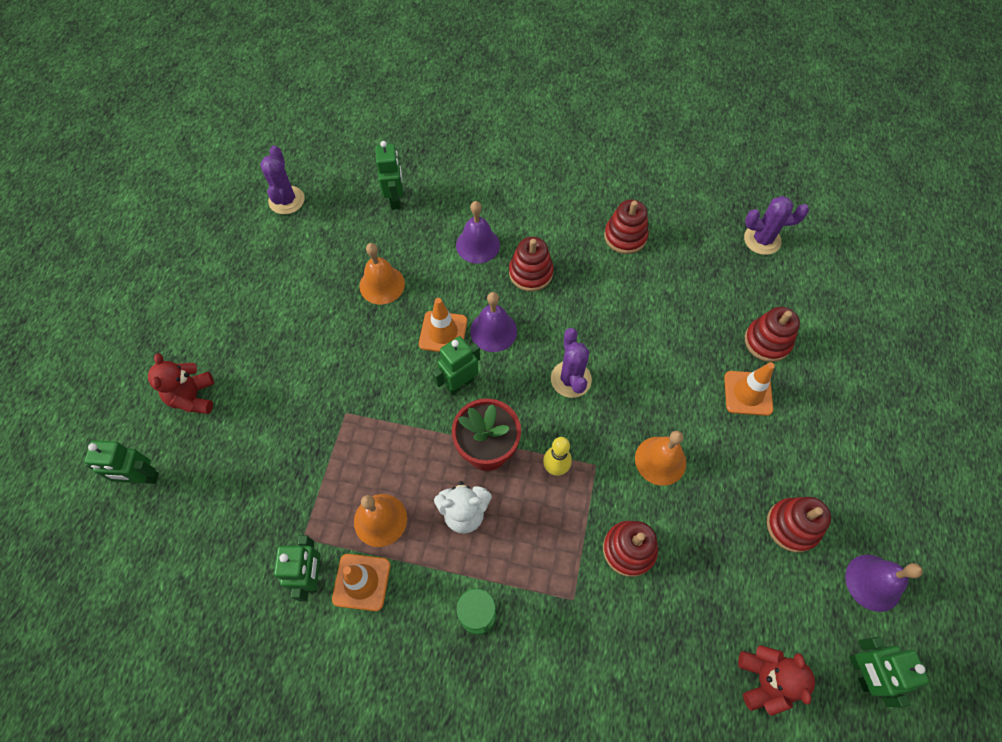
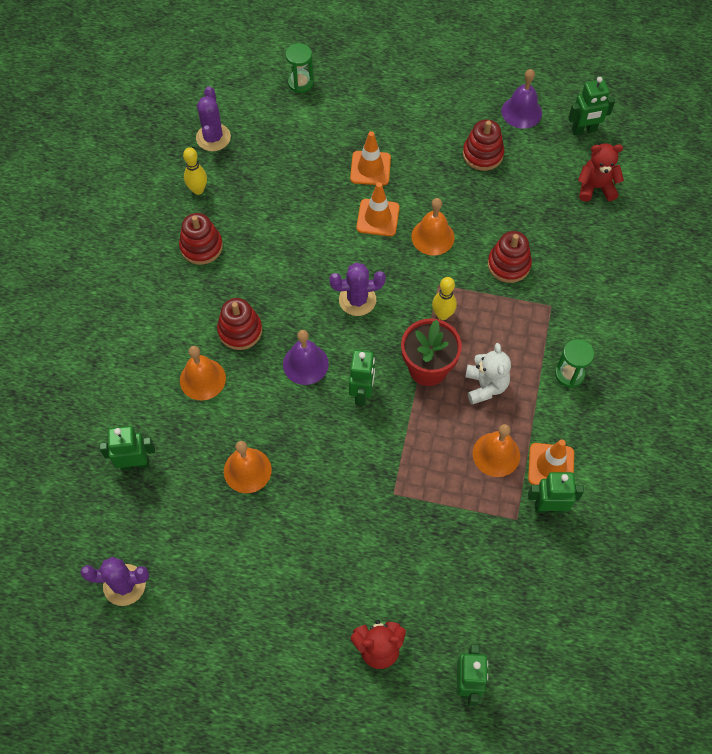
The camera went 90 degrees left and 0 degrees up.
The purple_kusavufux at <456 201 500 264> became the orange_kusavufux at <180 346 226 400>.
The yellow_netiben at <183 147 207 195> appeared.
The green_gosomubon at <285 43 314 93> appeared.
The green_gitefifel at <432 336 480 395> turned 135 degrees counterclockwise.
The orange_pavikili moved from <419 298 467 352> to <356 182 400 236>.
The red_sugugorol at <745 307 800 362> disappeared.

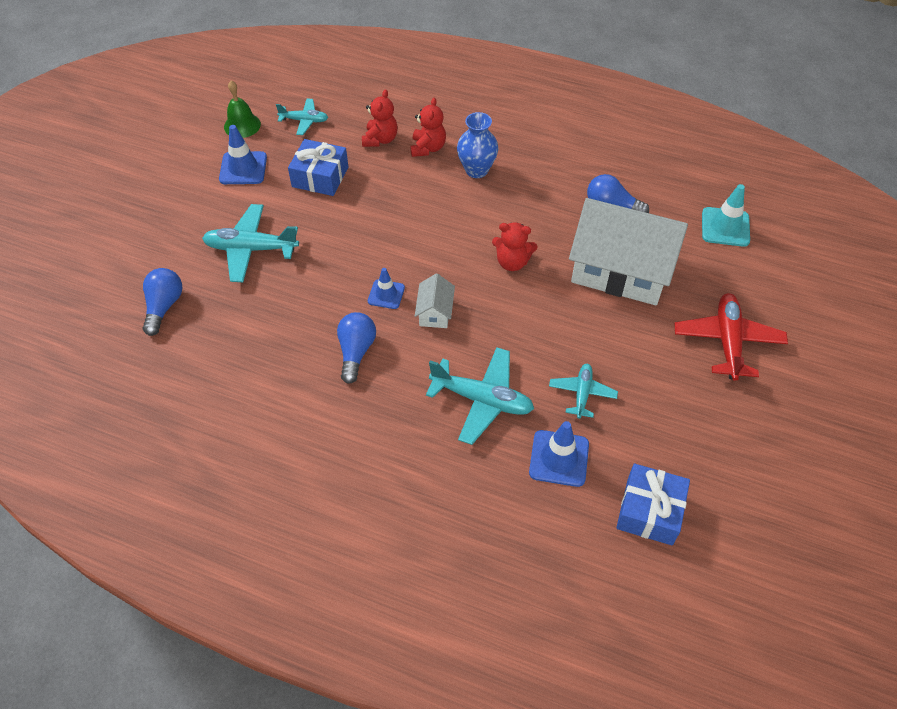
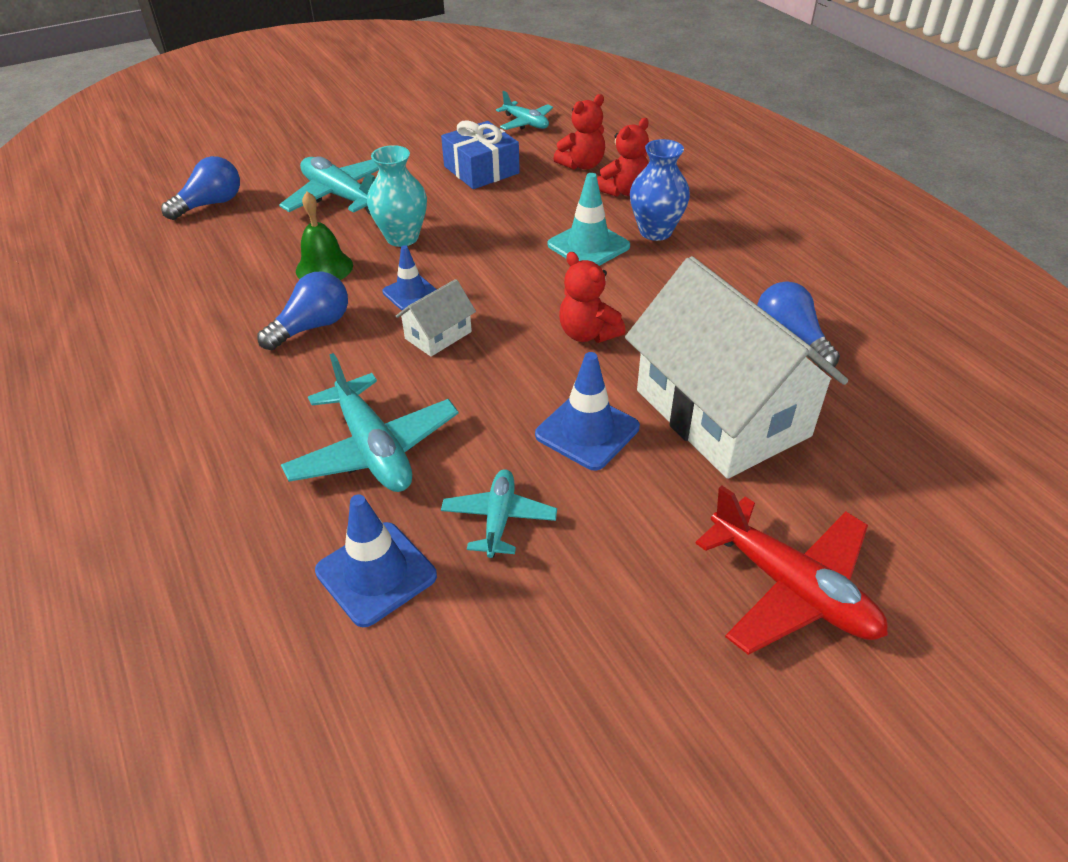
The camera went 40 degrees right and 10 degrees down.
The green_kusavufux moved from <224 80 261 138> to <296 191 353 280>.
The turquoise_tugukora at <367 145 427 247> appeared.
The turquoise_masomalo at <549 364 618 419> turned 45 degrees counterclockwise.
The blue_pavikili moved from <219 125 267 184> to <535 352 640 471>.
The turquoise_pavikili moved from <702 184 750 247> to <548 173 630 266>.
The red_masomalo at <674 293 788 381> turned 90 degrees clockwise.
The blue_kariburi at <616 464 690 545> disappeared.

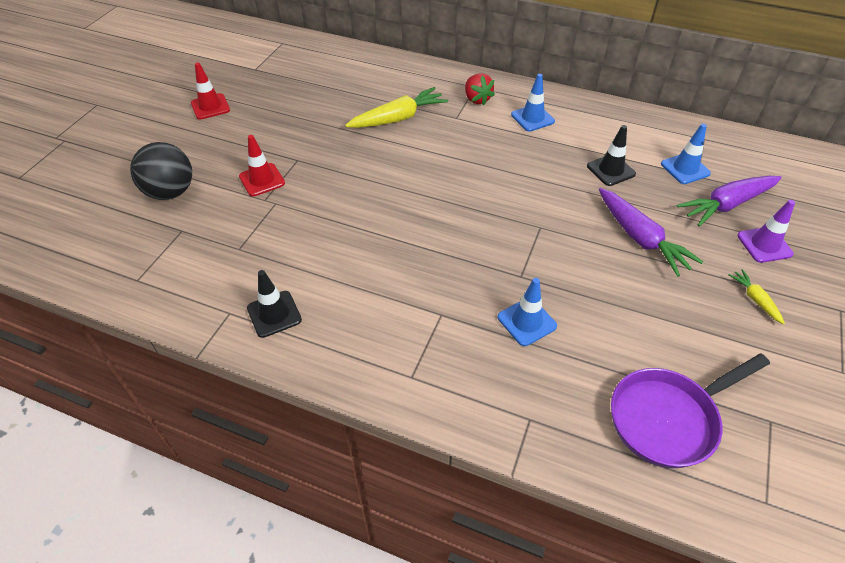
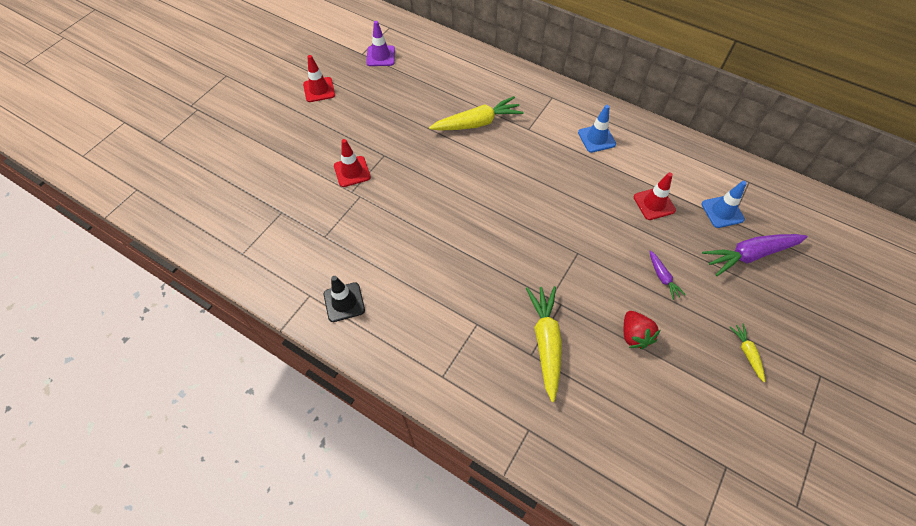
The camera went 10 degrees right and 10 degrees up.
The purple_pavikili moved from <737 200 795 263> to <366 21 395 66>.
The blue_pavikili at <498 278 557 346> was replaced by the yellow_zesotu at <526 286 562 402>.
The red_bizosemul moved from <465 73 495 106> to <624 311 660 349>.
The black_pavikili at <587 125 636 186> became the red_pavikili at <634 172 676 220>.
The purple_zesotu at <599 188 703 277> changed to 0.50 times the size.
The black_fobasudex at <130 142 192 200> disappeared.
The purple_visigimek at <611 354 770 468> disappeared.

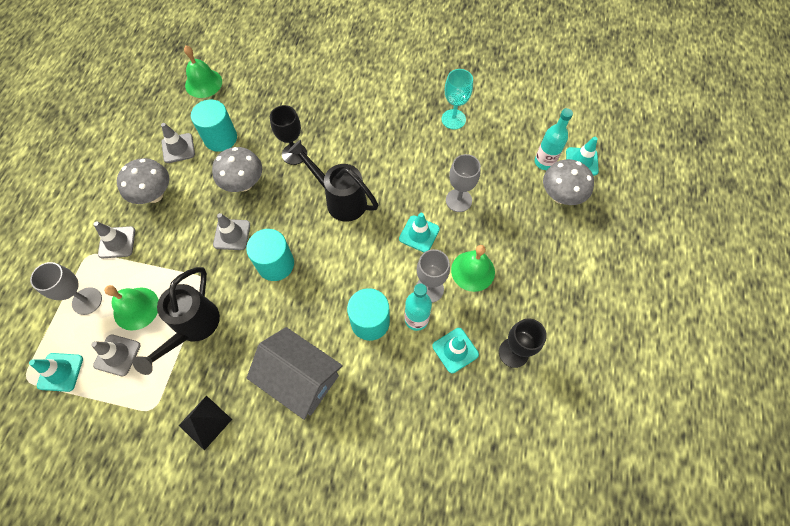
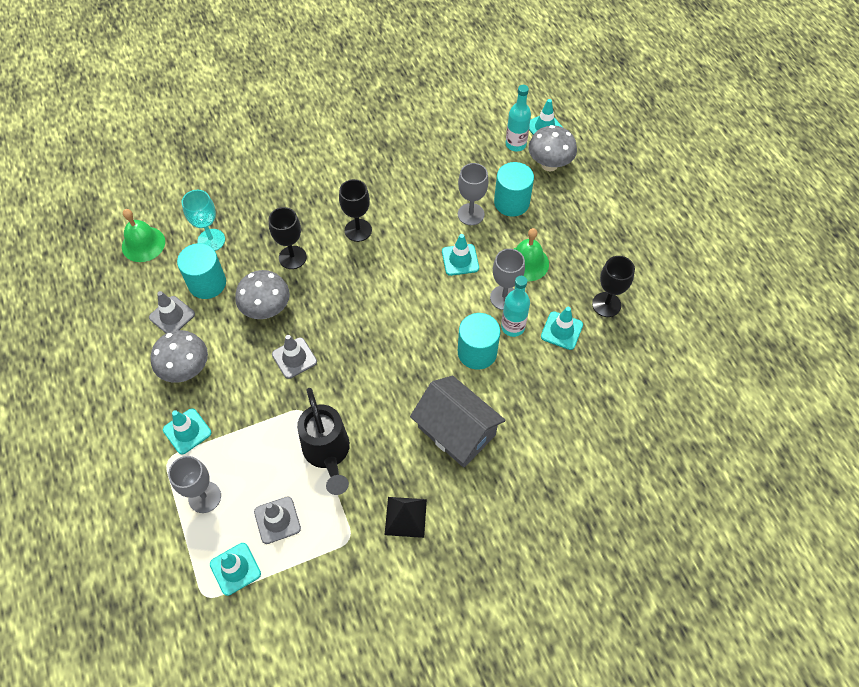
The camera went 35 degrees left and 5 degrees down.
The grey_pavikili at <93 221 135 258> became the turquoise_pavikili at <163 408 212 455>.
The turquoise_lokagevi moved from <442 69 473 129> to <182 190 225 251>.
The black_lokagevi at <339 179 372 242> appeared.
The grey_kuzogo at <247 327 343 420> turned 45 degrees clockwise.
The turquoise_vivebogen moved from <246 229 294 281> to <494 162 534 217>.
The green_kusavufux at <104 285 159 331> disappeared.
The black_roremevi at <288 140 378 222> disappeared.

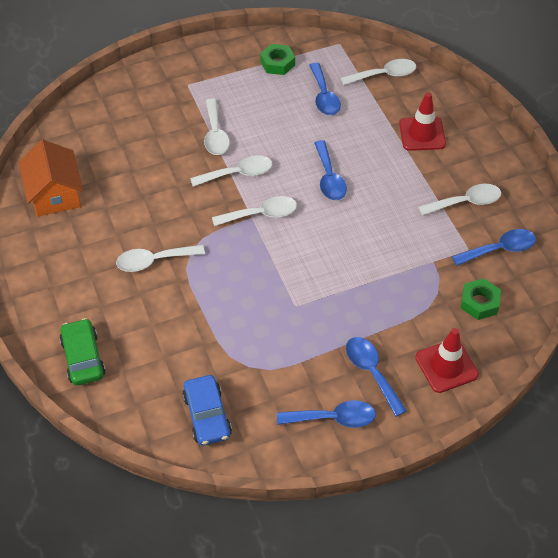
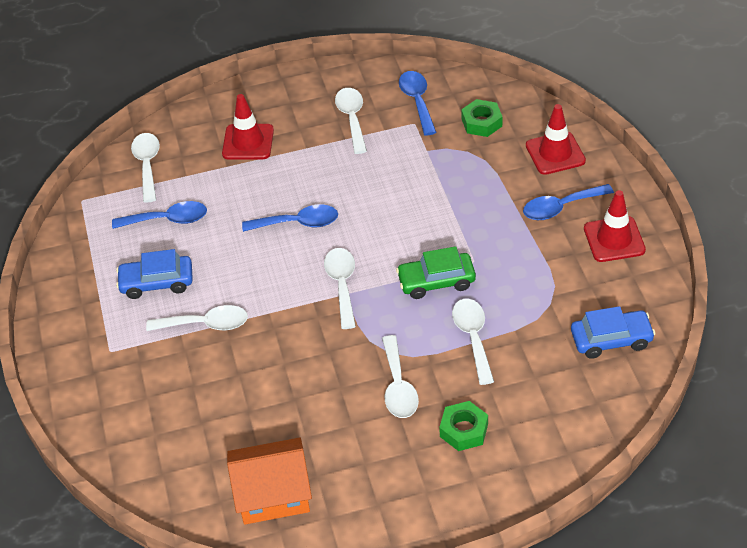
The camera went 80 degrees left and 5 degrees down.
The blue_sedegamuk at <116 249 193 299> appeared.
The green_sedegamuk moved from <59 318 106 386> to <396 246 476 299>.
The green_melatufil moved from <260 44 295 75> to <439 401 488 451>.
The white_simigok moved from <190 155 272 187> to <452 299 494 385>.
The blue_simigok at <277 400 376 428> was replaced by the red_pavikili at <584 190 646 262>.

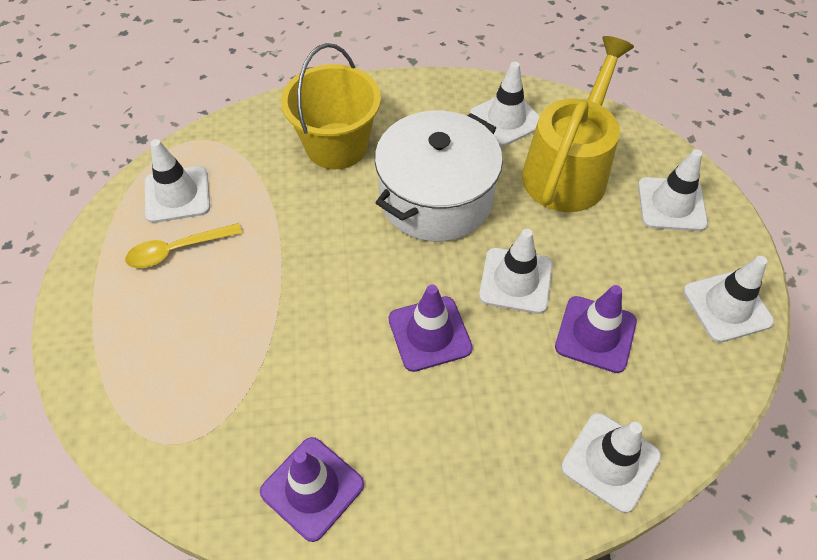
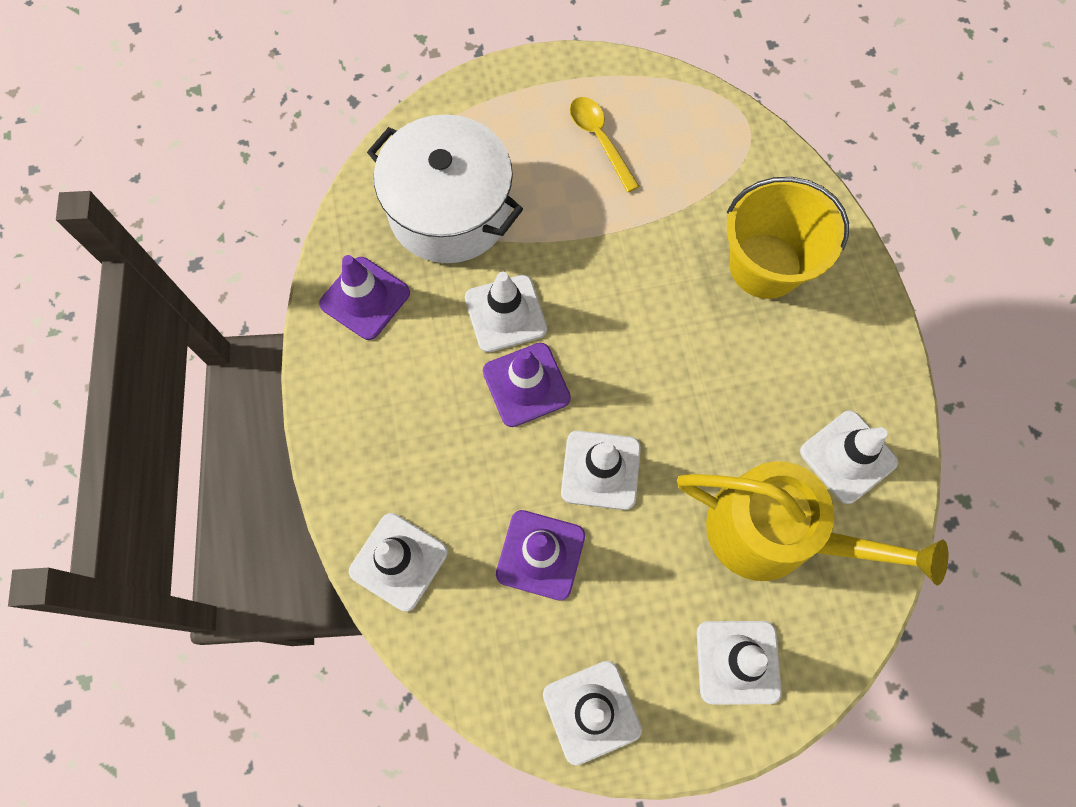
The camera went 85 degrees right and 15 degrees up.
The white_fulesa moved from <375 111 503 242> to <367 114 523 263>.
The white_pavikili moved from <145 139 210 223> to <465 272 547 352>.

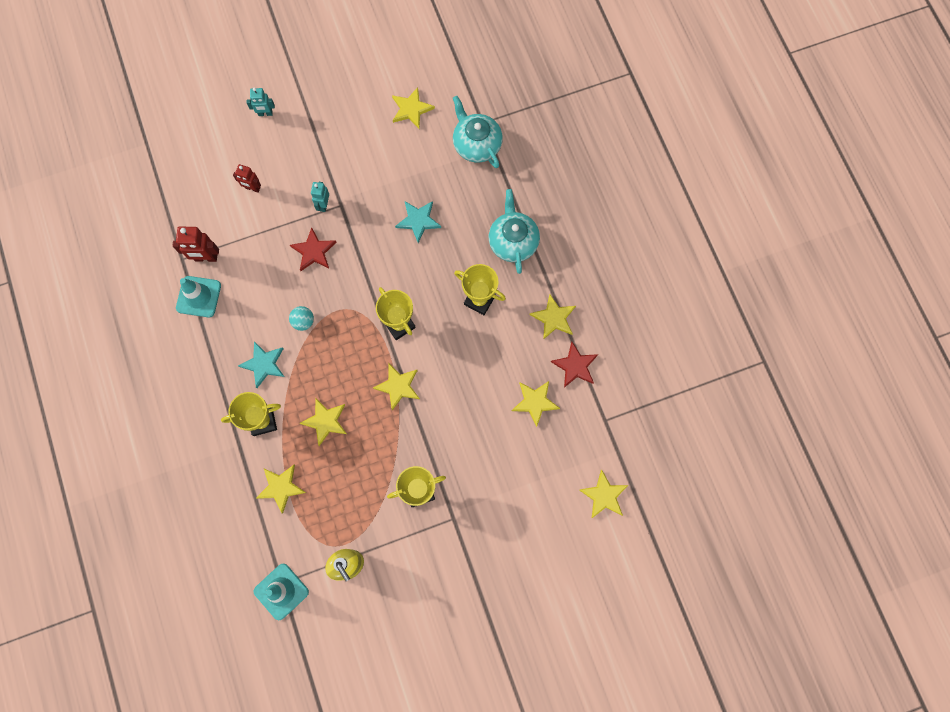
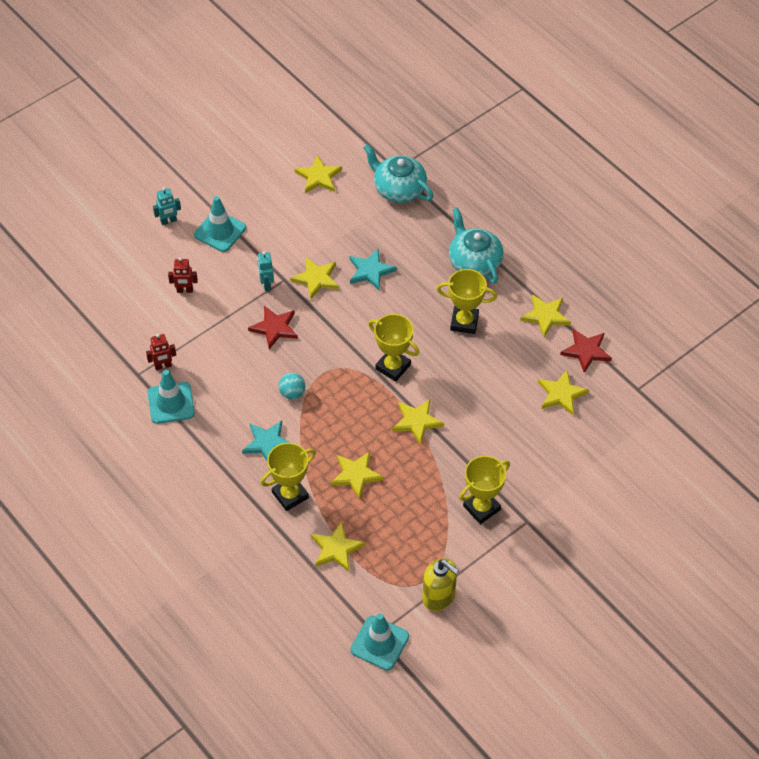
The camera went 20 degrees left and 20 degrees down.
The red_gitefifel at <172 227 219 262> changed to 0.66 times the size.
The turquoise_pavikili at <194 196 246 252> appeared.
The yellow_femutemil moved from <579 470 628 519> to <290 257 339 299>.

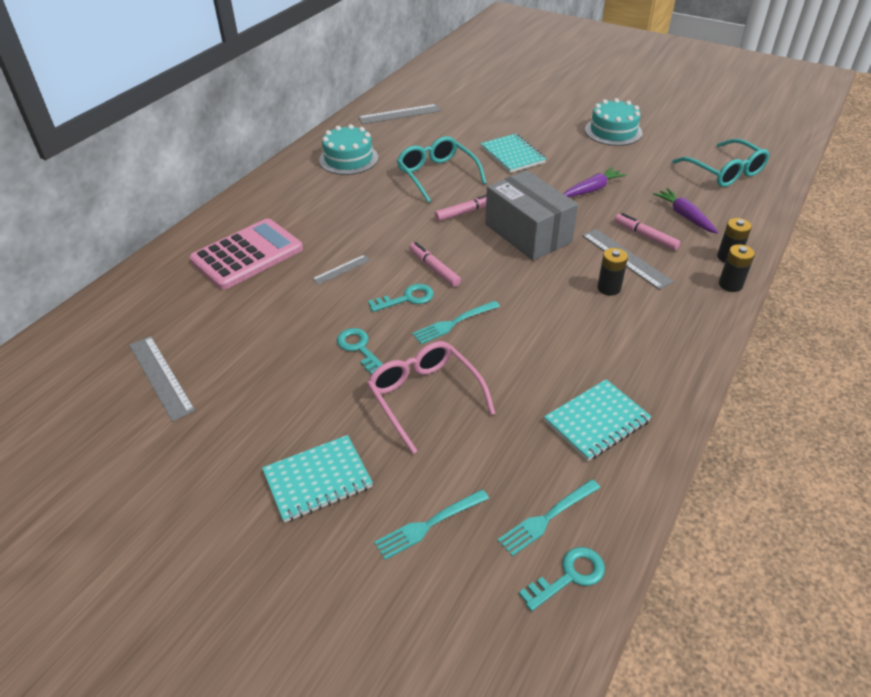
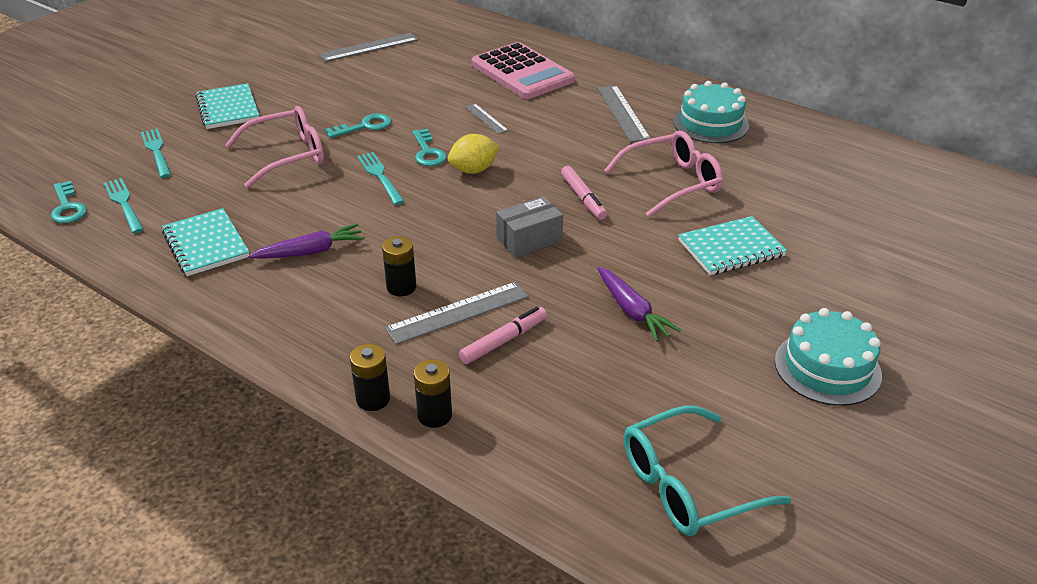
The camera went 95 degrees right and 5 degrees down.
The purple_zesotu moved from <653 188 718 234> to <248 224 365 259>.
The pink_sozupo at <409 242 461 287> was replaced by the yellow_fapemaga at <448 134 499 174>.
The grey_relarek at <485 170 578 261> changed to 0.56 times the size.
The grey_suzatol moved from <358 104 441 124> to <598 85 651 142>.
The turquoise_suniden at <397 136 487 203> became the pink_suniden at <604 131 723 217>.

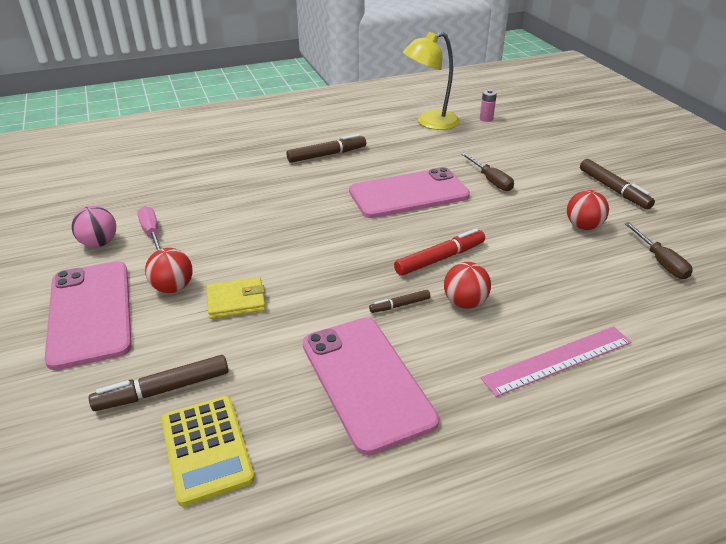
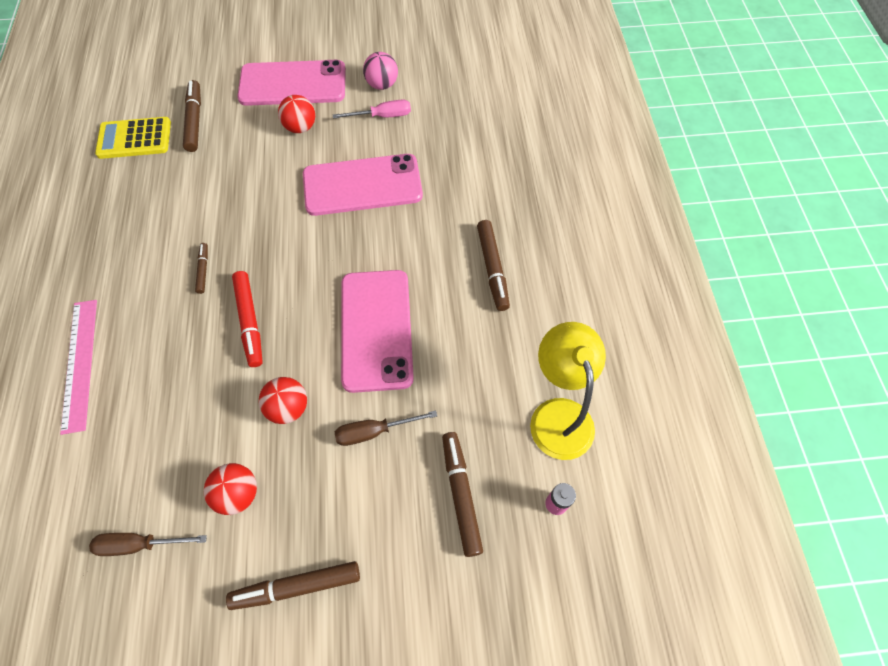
The camera went 105 degrees right and 25 degrees up.
The red_fobasudex moved from <444 262 491 309> to <259 377 307 424>.
The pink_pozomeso moved from <303 318 439 455> to <303 154 423 216>.
The brown_sozupo at <442 432 483 557> appeared.
The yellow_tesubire at <206 277 266 319> disappeared.

